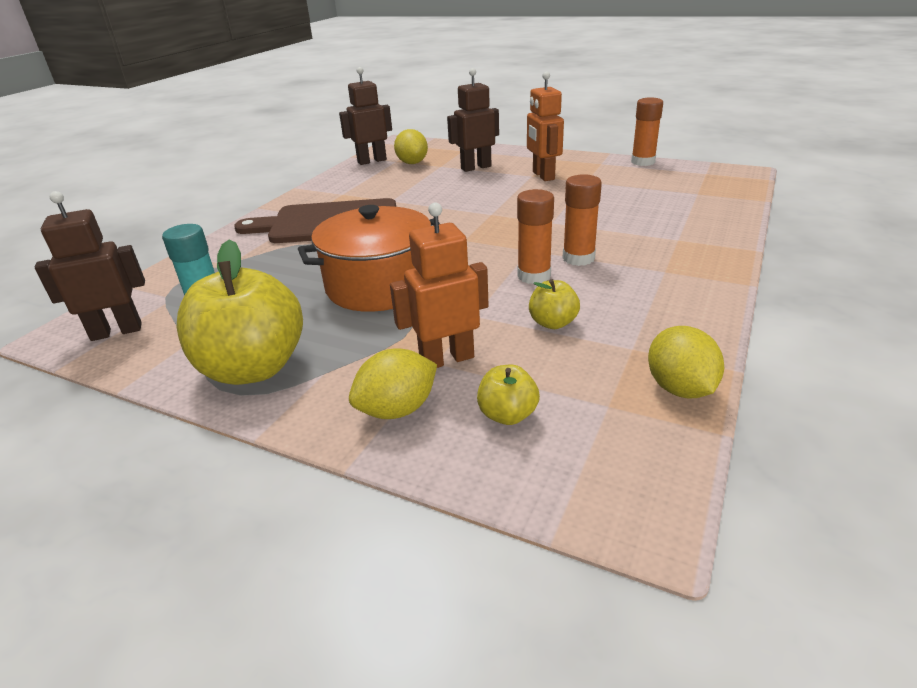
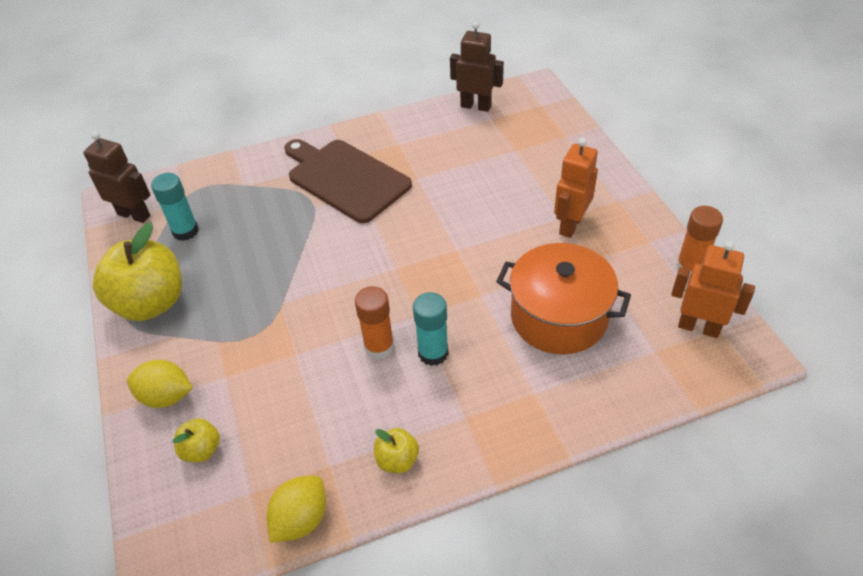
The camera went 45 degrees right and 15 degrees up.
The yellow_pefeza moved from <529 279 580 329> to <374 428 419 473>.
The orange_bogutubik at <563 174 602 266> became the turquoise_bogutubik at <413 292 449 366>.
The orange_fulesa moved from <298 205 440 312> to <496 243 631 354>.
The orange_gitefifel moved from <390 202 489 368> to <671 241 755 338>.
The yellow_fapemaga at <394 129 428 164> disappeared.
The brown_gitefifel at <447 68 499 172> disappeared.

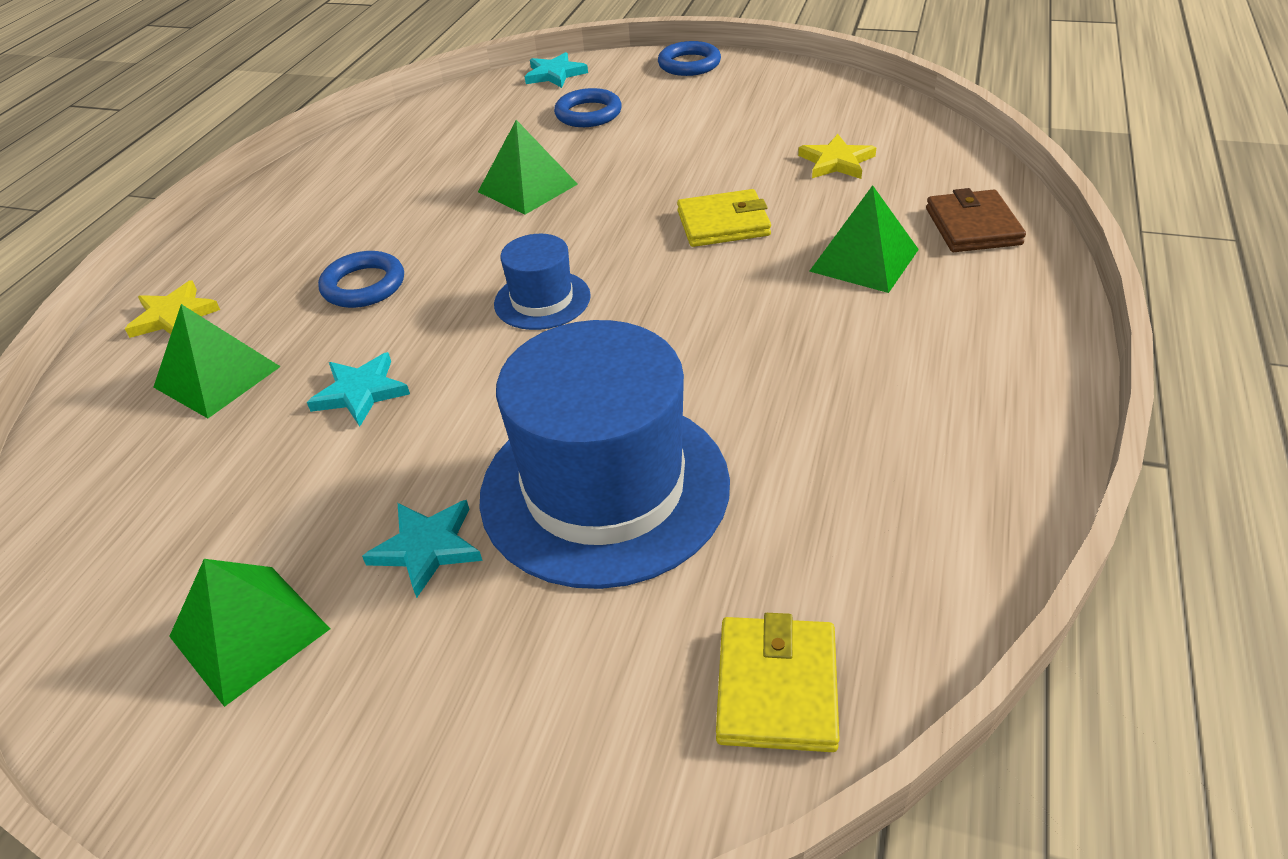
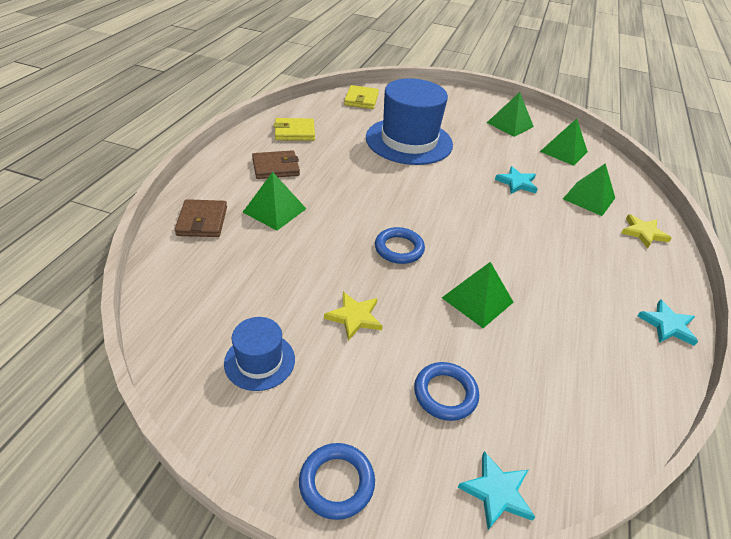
The camera went 175 degrees right and 0 degrees up.
The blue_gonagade moved from <494 234 591 330> to <224 317 295 391>.
The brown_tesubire at <252 150 300 179> appeared.
The yellow_tesubire moved from <677 189 771 247> to <274 118 315 141>.
The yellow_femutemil moved from <798 134 876 179> to <324 292 383 341>.
The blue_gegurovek moved from <318 251 404 308> to <375 227 425 264>.
The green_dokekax at <540 118 588 166> appeared.
The turquoise_femutemil moved from <362 500 482 598> to <637 299 698 346>.

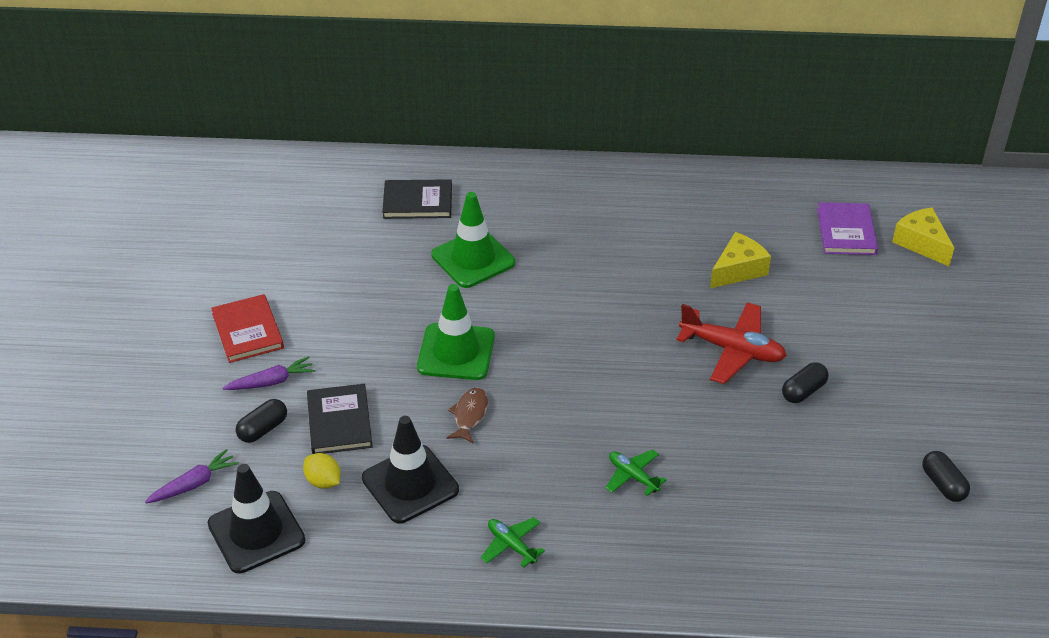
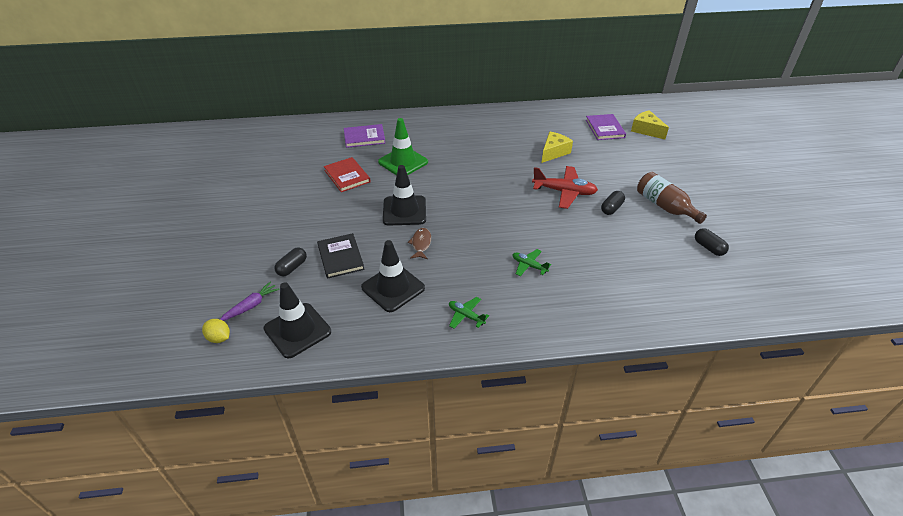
The camera went 10 degrees left and 0 degrees up.
The yellow_fapemaga moved from <303 453 340 489> to <202 319 230 343>.
The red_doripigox moved from <211 294 284 363> to <324 157 371 192>.
The black_doripigox at <382 179 452 219> became the purple_doripigox at <344 124 385 148>.
The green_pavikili at <417 284 495 380> became the black_pavikili at <383 165 426 225>.
The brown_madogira at <637 172 707 224> appeared.
The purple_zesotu at <223 356 315 390> disappeared.

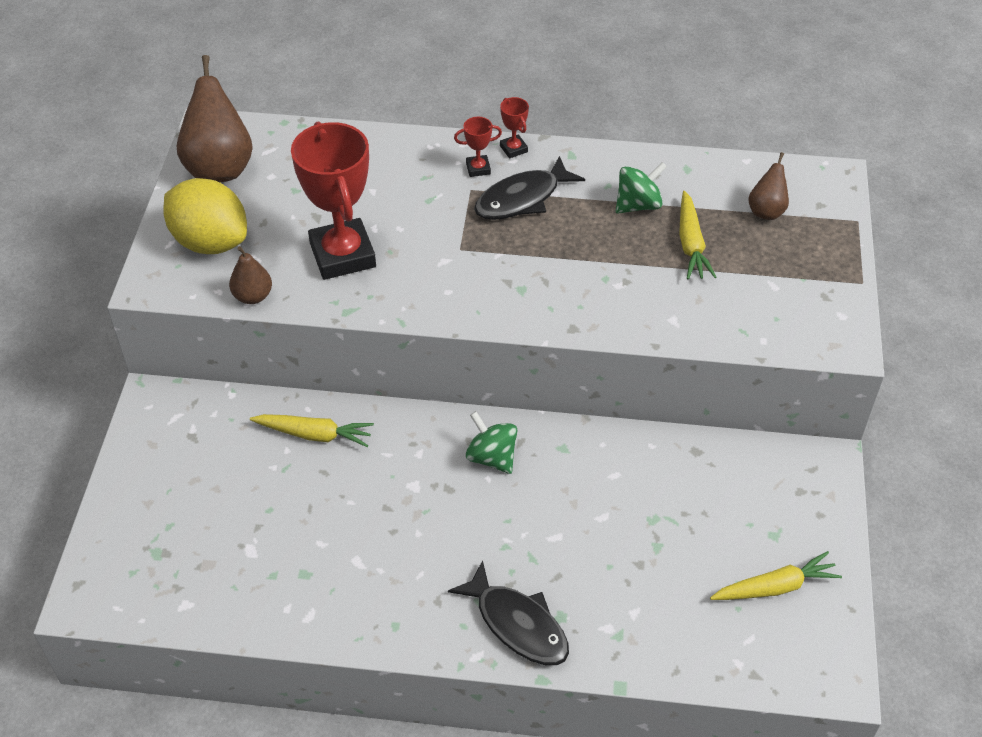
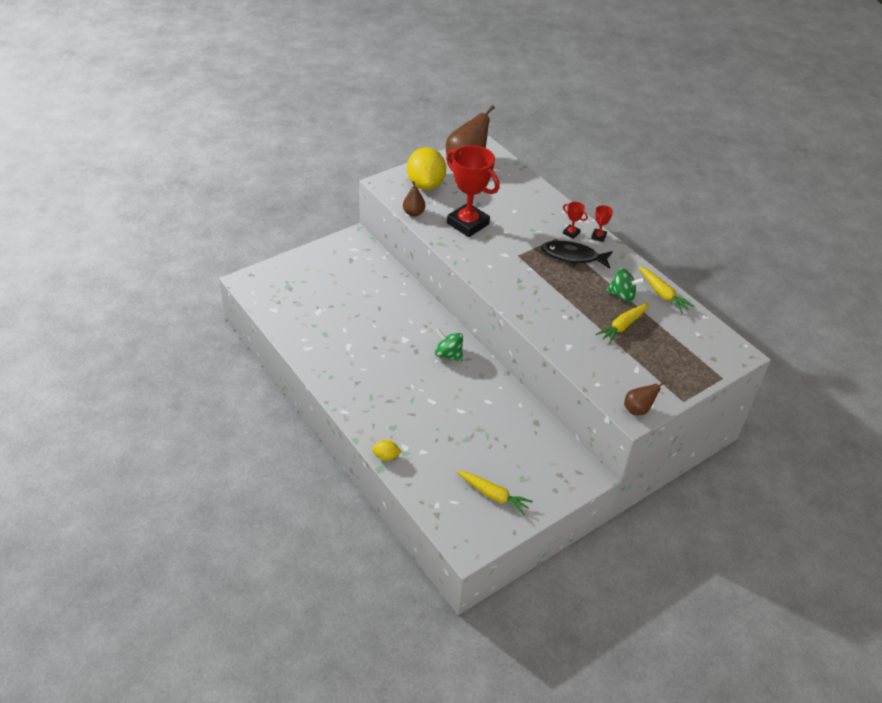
The camera went 45 degrees right and 5 degrees down.
The yellow_fapemaga at <372 440 402 461> appeared.
The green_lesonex at <466 411 517 474> turned 60 degrees counterclockwise.
The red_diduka at <291 121 376 280> turned 75 degrees counterclockwise.
The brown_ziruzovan moved from <748 152 789 220> to <624 381 667 415>.
The yellow_zesotu moved from <250 414 374 447> to <639 266 694 313>.
The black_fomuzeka at <448 560 569 665> disappeared.

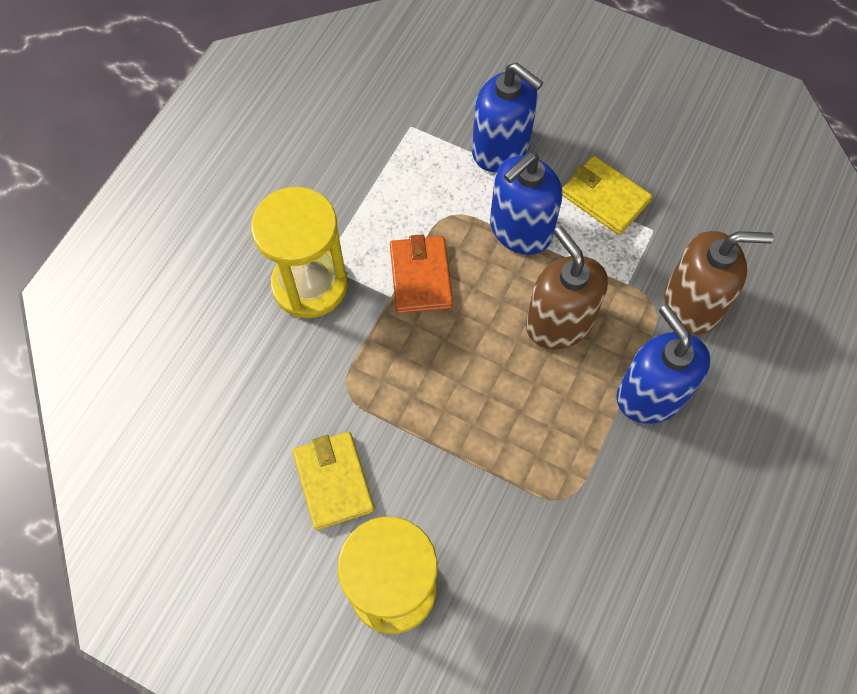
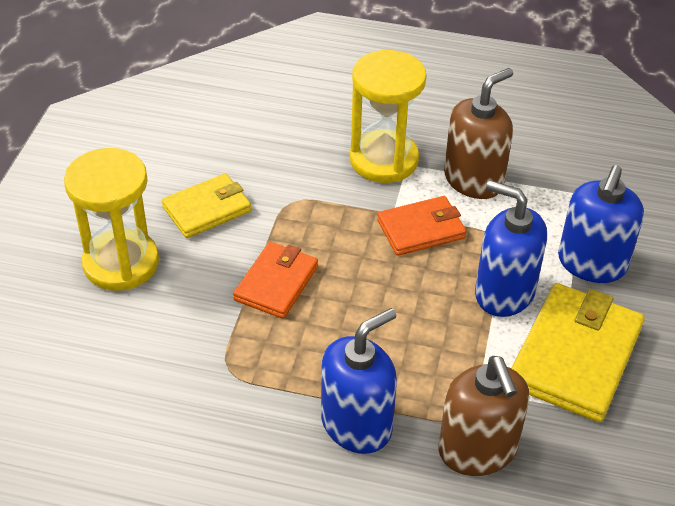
The camera went 75 degrees right and 20 degrees down.
The orange_tesubire at <233 242 318 319> appeared.
The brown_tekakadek moved from <526 226 608 349> to <444 68 513 199>.
The yellow_tesubire at <562 155 652 235> changed to 1.64 times the size.

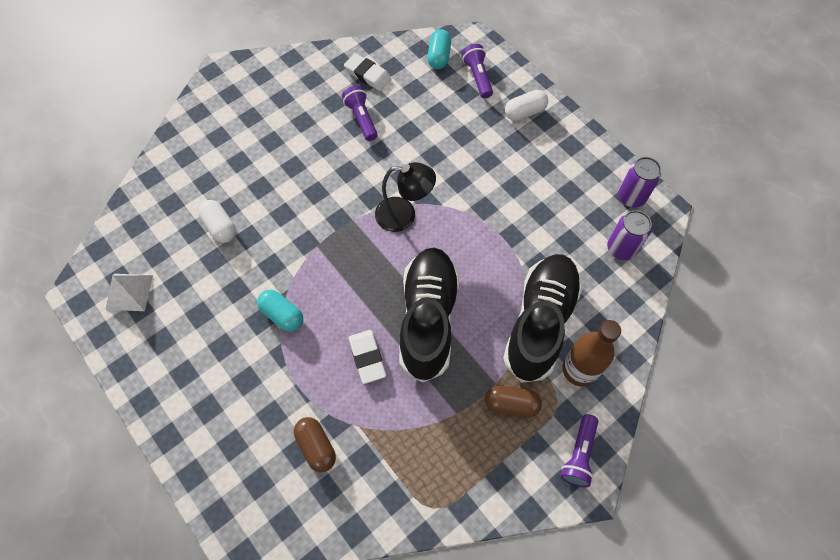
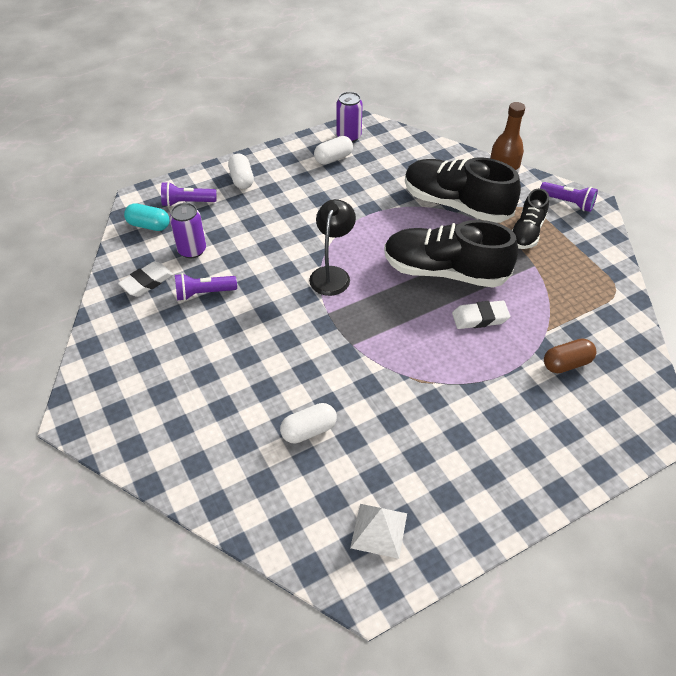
The camera went 80 degrees left and 15 degrees down.
The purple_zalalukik moved from <607 210 652 260> to <170 203 206 258>.
The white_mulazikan at <314 136 353 165> appeared.
The brown_mulazikan at <485 385 542 418> was replaced by the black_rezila at <512 188 549 249>.
The turquoise_mulazikan at <257 290 303 332> disappeared.

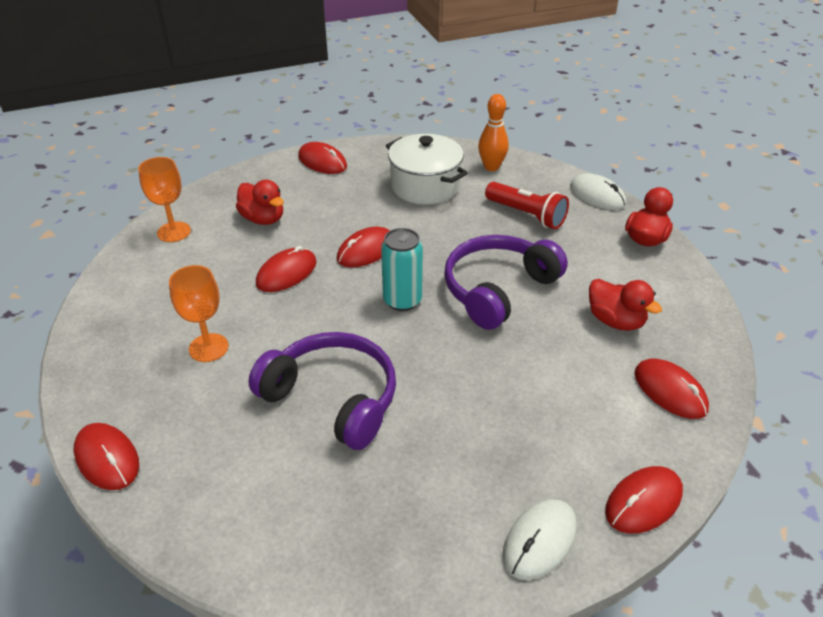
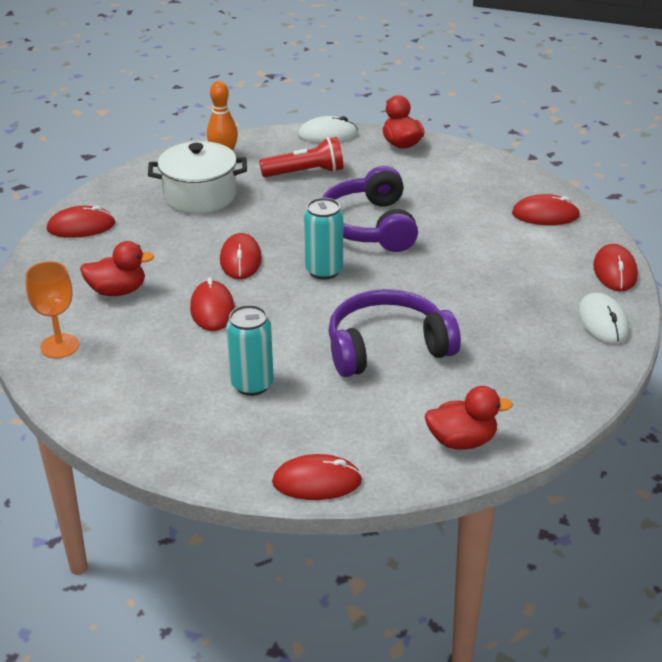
The camera went 50 degrees left and 5 degrees down.
The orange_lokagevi at <169 265 228 362> was replaced by the turquoise_zalalukik at <226 305 274 396>.
The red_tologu moved from <589 279 662 331> to <425 386 513 450>.

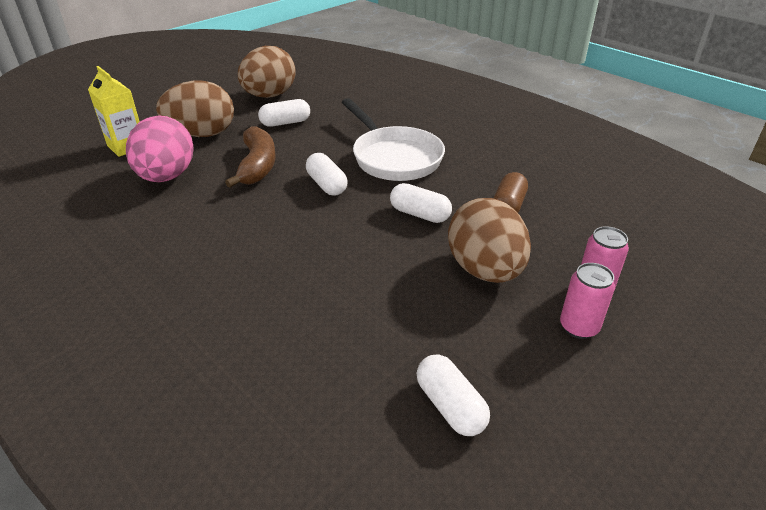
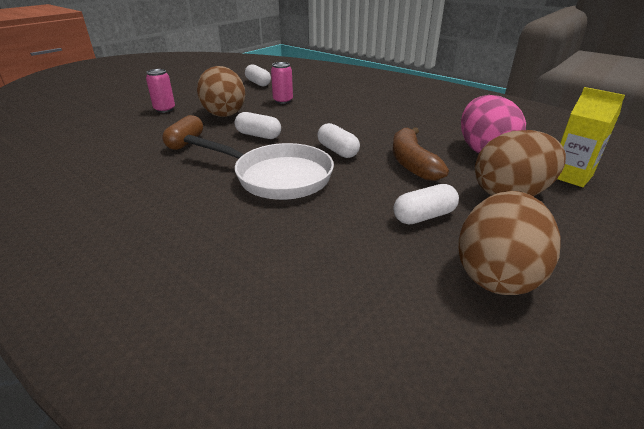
The camera went 175 degrees right and 5 degrees down.
The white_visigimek at <342 98 445 181> turned 150 degrees clockwise.
The pink_zalalukik moved from <560 263 615 339> to <271 62 293 104>.

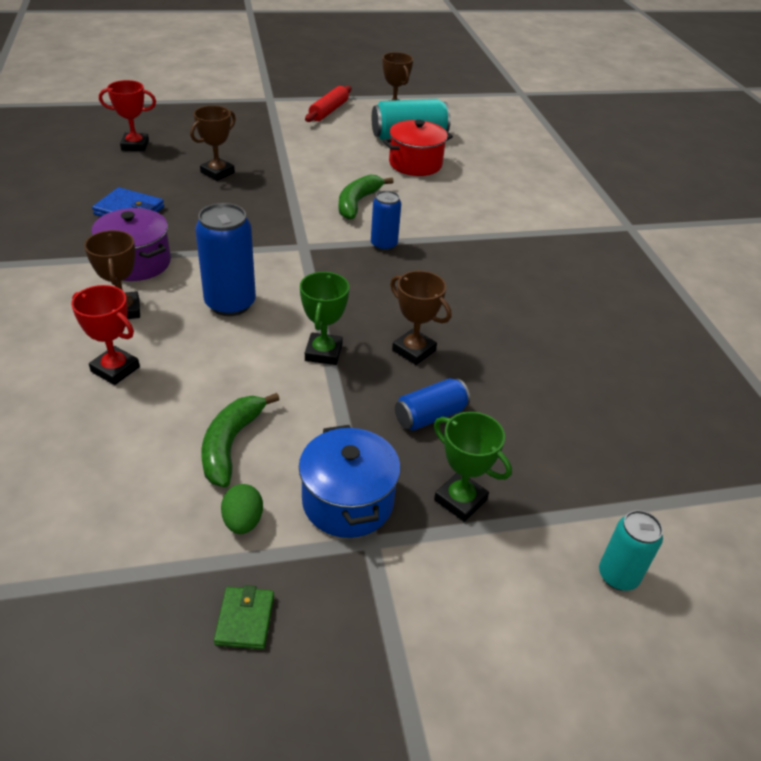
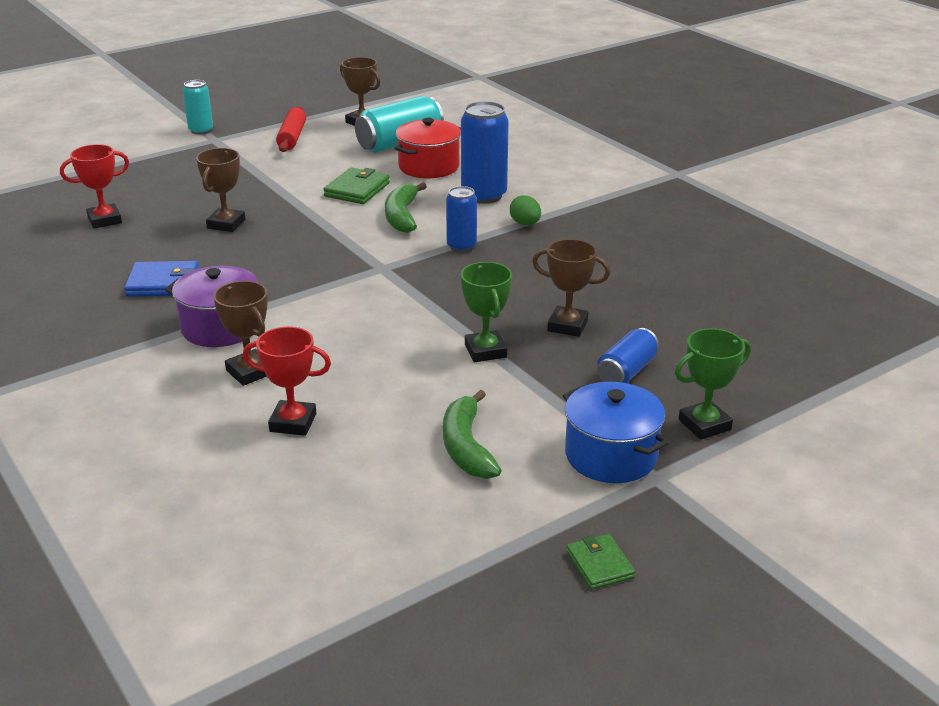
The camera went 20 degrees left and 10 degrees down.
The turquoise_zalalukik moved from <599 510 663 591> to <183 80 213 135>.
The green_tesubire at <323 168 390 204> appeared.
The blue_zalalukik moved from <195 203 256 316> to <461 101 509 204>.
The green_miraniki moved from <221 484 263 534> to <510 195 541 225>.
The green_diduka at <434 412 512 522> turned 45 degrees counterclockwise.

